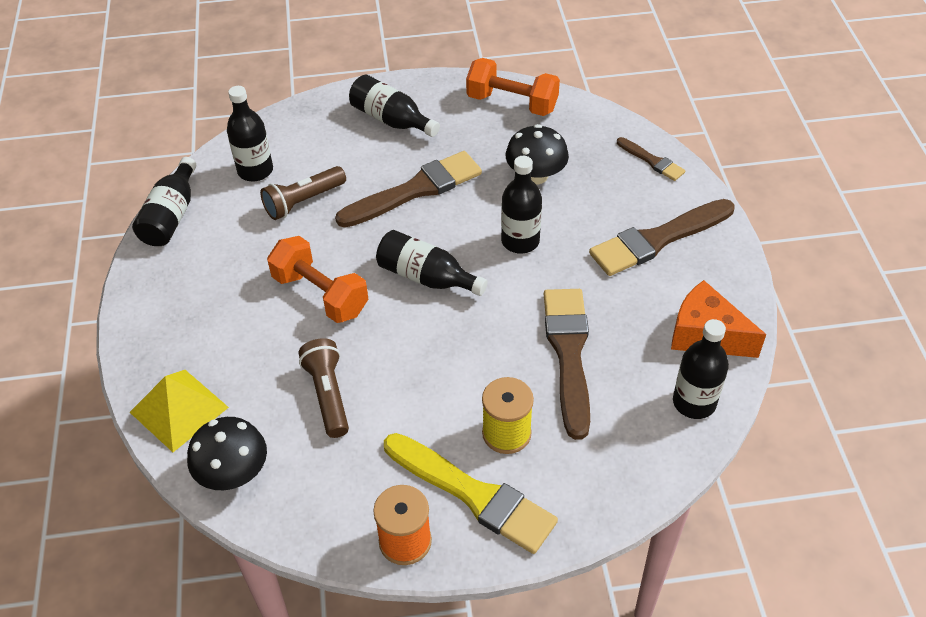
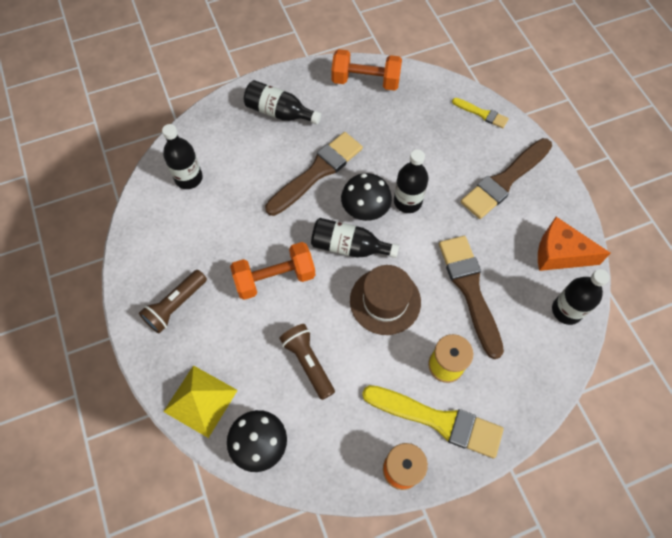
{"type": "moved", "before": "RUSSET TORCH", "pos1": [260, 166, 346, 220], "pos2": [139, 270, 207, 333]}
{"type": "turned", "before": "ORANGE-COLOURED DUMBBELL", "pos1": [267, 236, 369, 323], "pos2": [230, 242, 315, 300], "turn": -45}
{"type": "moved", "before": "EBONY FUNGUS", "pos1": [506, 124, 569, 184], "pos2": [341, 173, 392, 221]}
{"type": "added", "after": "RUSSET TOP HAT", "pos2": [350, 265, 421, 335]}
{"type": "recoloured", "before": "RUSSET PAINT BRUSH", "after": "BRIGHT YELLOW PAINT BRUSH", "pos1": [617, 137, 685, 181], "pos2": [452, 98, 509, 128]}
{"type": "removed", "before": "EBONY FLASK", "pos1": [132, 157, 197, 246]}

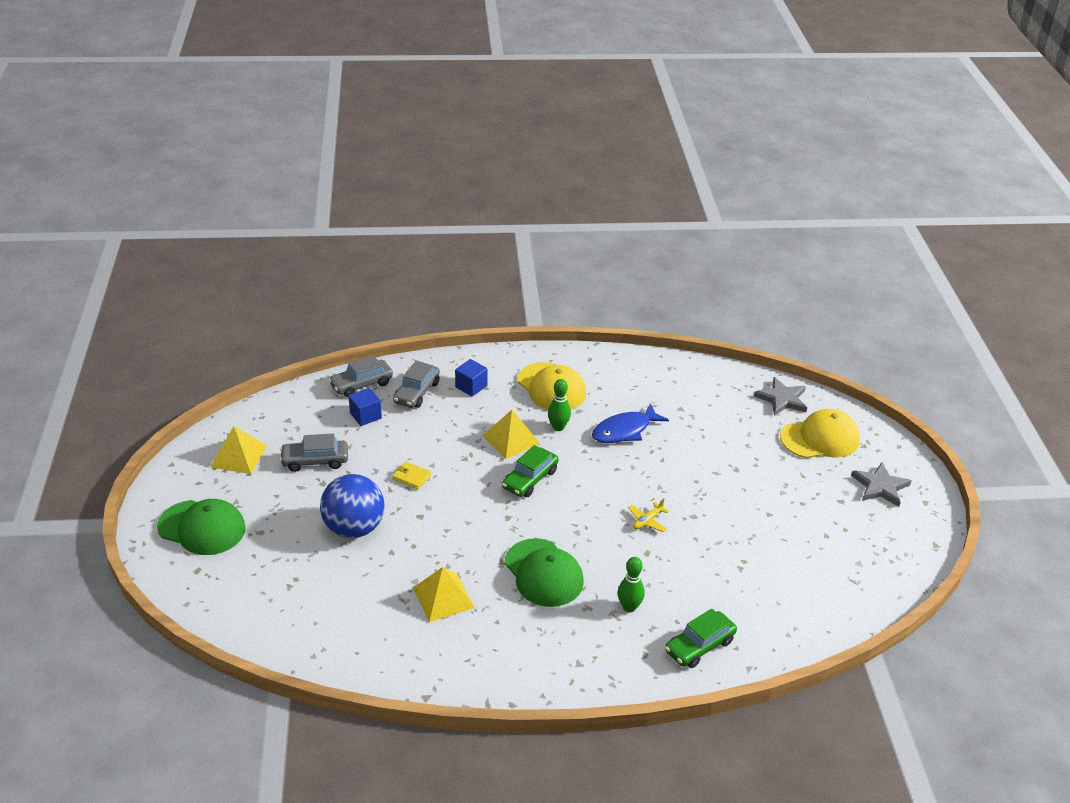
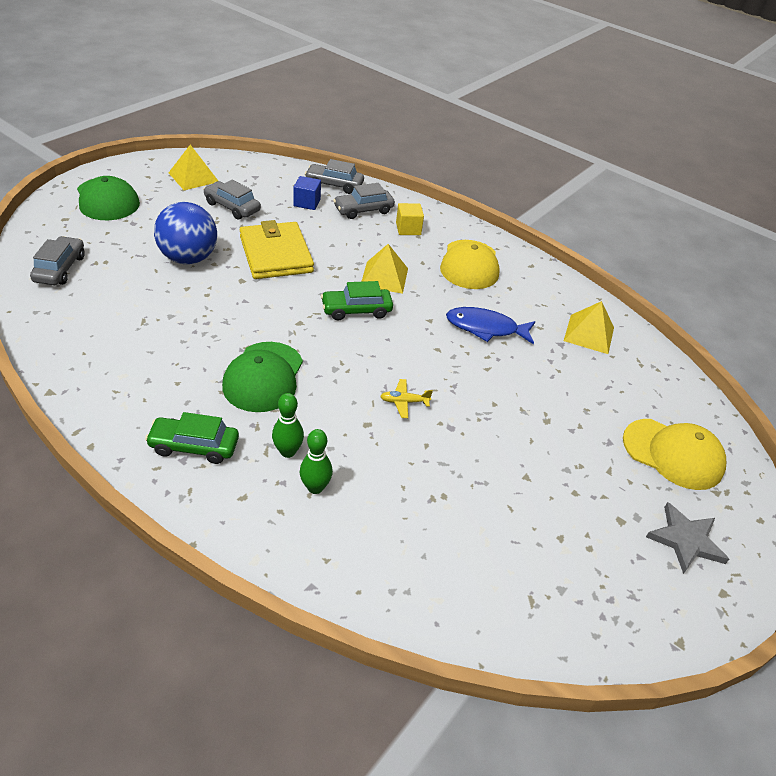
{"type": "added", "after": "GRAY CAR", "pos2": [30, 236, 85, 285]}
{"type": "moved", "before": "LEAF-GREEN CAR", "pos1": [665, 609, 737, 668], "pos2": [145, 412, 239, 464]}
{"type": "resized", "before": "BRIGHT YELLOW CARD WALLET", "pos1": [392, 462, 431, 490], "pos2": [240, 220, 314, 279], "scale": 2.48}
{"type": "moved", "before": "LEAF-GREEN TENPIN", "pos1": [548, 379, 571, 431], "pos2": [300, 429, 333, 494]}
{"type": "recoloured", "before": "COBALT SOLID CUBE", "after": "BRIGHT YELLOW SOLID CUBE", "pos1": [455, 359, 488, 397], "pos2": [396, 203, 424, 235]}
{"type": "moved", "before": "BRIGHT YELLOW SOLID PYRAMID", "pos1": [413, 567, 475, 622], "pos2": [564, 301, 614, 354]}
{"type": "removed", "before": "GRAY FIVE-POINTED STAR", "pos1": [754, 377, 807, 416]}

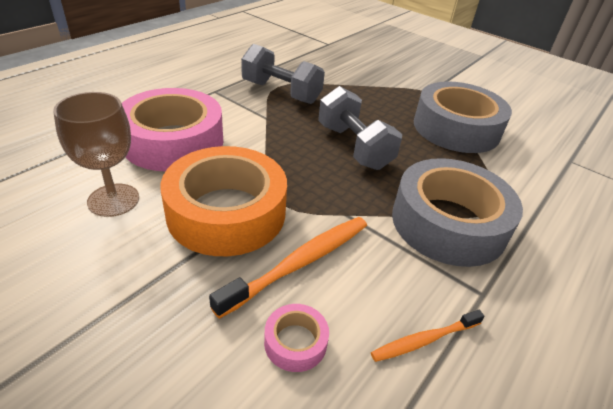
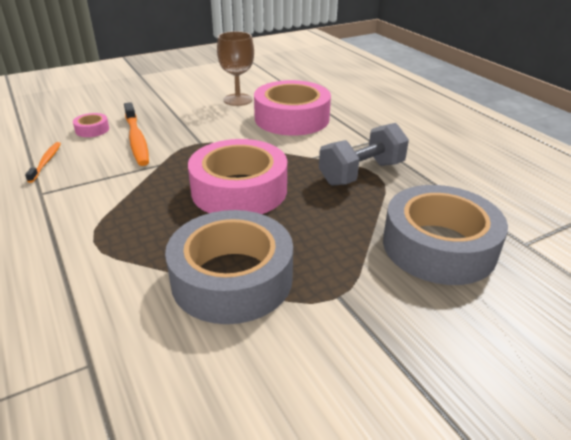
{"type": "replaced", "before": "GRAY DUMBBELL", "after": "ROSE-PINK ROLL OF TAPE", "pos1": [318, 86, 402, 170], "pos2": [188, 139, 287, 214]}
{"type": "moved", "before": "GRAY ROLL OF TAPE", "pos1": [392, 158, 523, 267], "pos2": [383, 185, 508, 285]}
{"type": "removed", "before": "ORANGE-COLOURED ROLL OF TAPE", "pos1": [160, 146, 287, 256]}

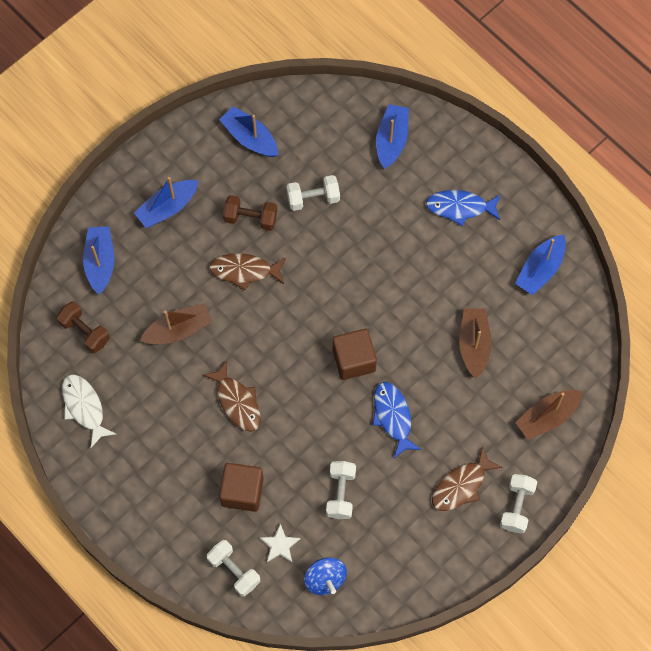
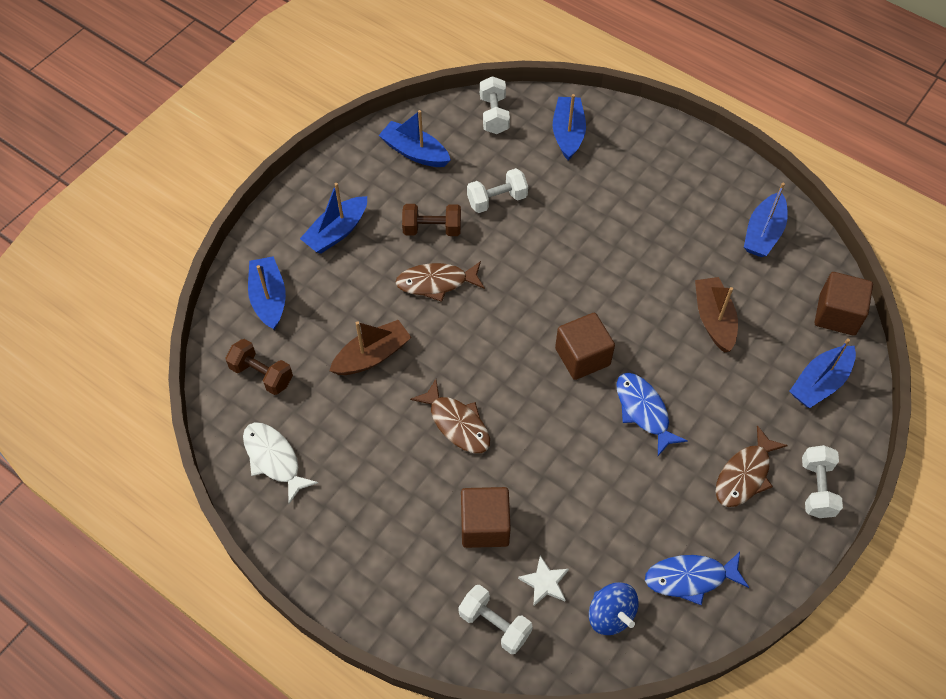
{"type": "moved", "before": "WHITE DUMBBELL", "pos1": [326, 461, 356, 519], "pos2": [480, 76, 510, 134]}
{"type": "moved", "before": "COBALT FISH", "pos1": [426, 190, 501, 226], "pos2": [645, 552, 749, 605]}
{"type": "recoloured", "before": "RUSSET TOY BOAT", "after": "COBALT TOY BOAT", "pos1": [515, 390, 583, 440], "pos2": [789, 338, 856, 408]}
{"type": "added", "after": "RUSSET SOLID CUBE", "pos2": [815, 272, 873, 336]}

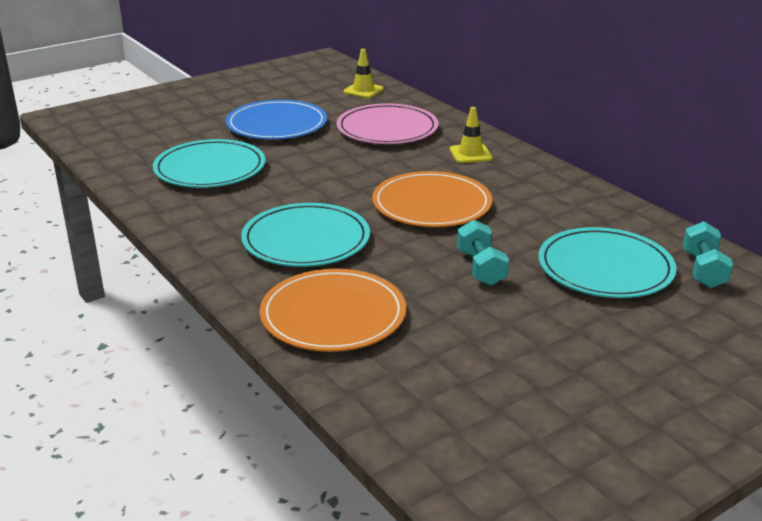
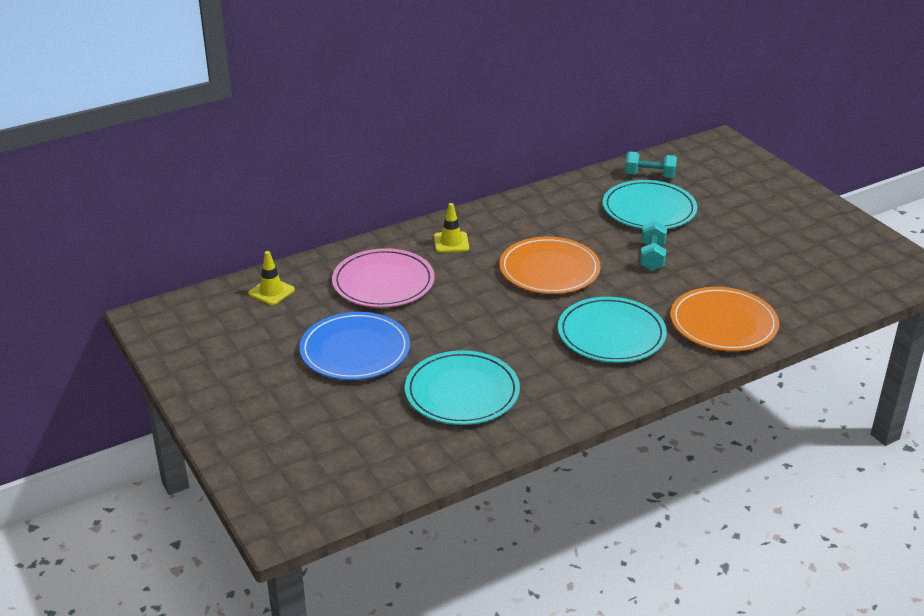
{"type": "turned", "before": "TEAL DUMBBELL", "pos1": [457, 220, 509, 286], "pos2": [640, 221, 667, 271], "turn": -75}

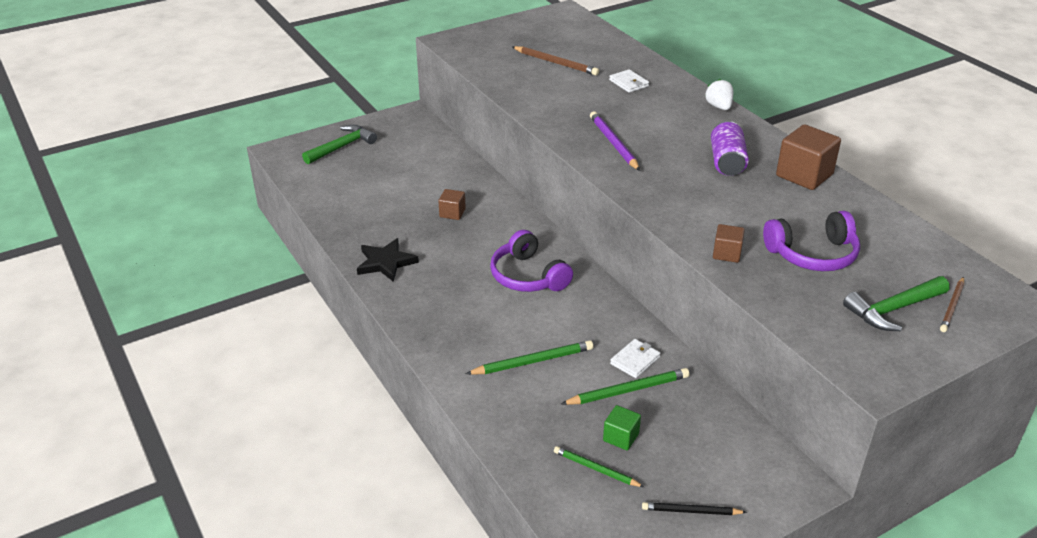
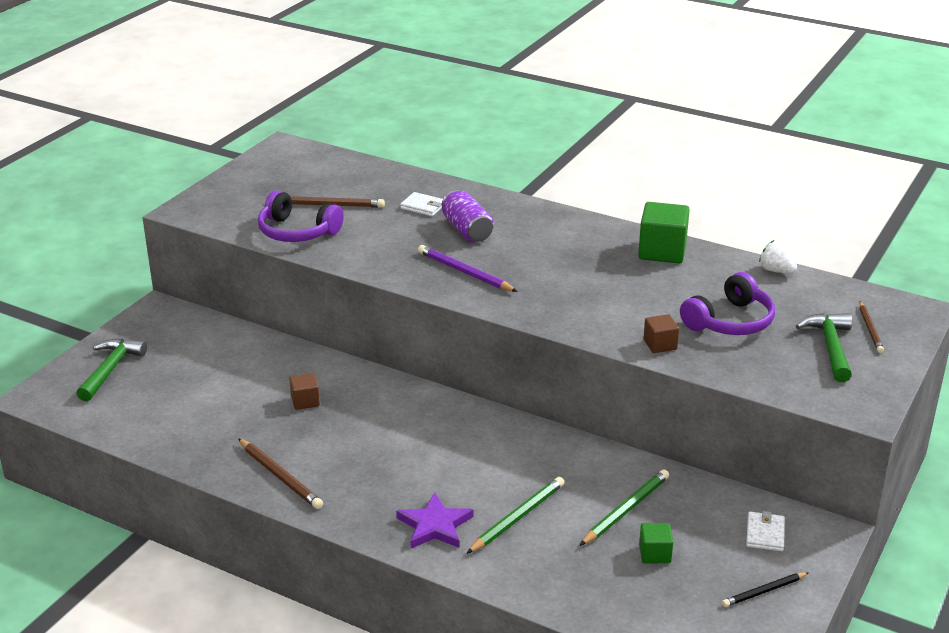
{"type": "replaced", "before": "EBONY FIVE-POINTED STAR", "after": "RUSSET PENCIL", "pos1": [357, 238, 419, 282], "pos2": [238, 438, 323, 509]}
{"type": "moved", "before": "VIOLET HEADPHONES", "pos1": [490, 230, 573, 292], "pos2": [258, 190, 344, 242]}
{"type": "added", "after": "VIOLET FIVE-POINTED STAR", "pos2": [396, 493, 474, 548]}
{"type": "moved", "before": "VIOLET TIN", "pos1": [711, 121, 749, 176], "pos2": [442, 190, 494, 242]}
{"type": "recoloured", "before": "RUSSET SOLID CUBE", "after": "LEAF-GREEN SOLID CUBE", "pos1": [776, 124, 841, 190], "pos2": [638, 202, 690, 263]}
{"type": "moved", "before": "WHITE CARD WALLET", "pos1": [610, 339, 661, 378], "pos2": [746, 511, 785, 551]}
{"type": "moved", "before": "WHITE BERRY", "pos1": [705, 79, 733, 110], "pos2": [759, 240, 797, 273]}
{"type": "turned", "before": "LEAF-GREEN CLAW HAMMER", "pos1": [843, 276, 950, 331], "pos2": [796, 313, 852, 382], "turn": 150}
{"type": "removed", "before": "LEAF-GREEN PENCIL", "pos1": [554, 446, 644, 487]}

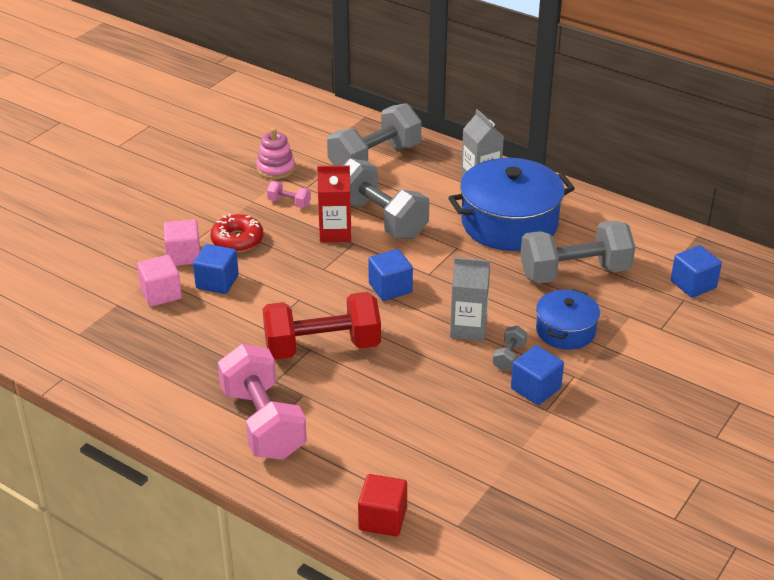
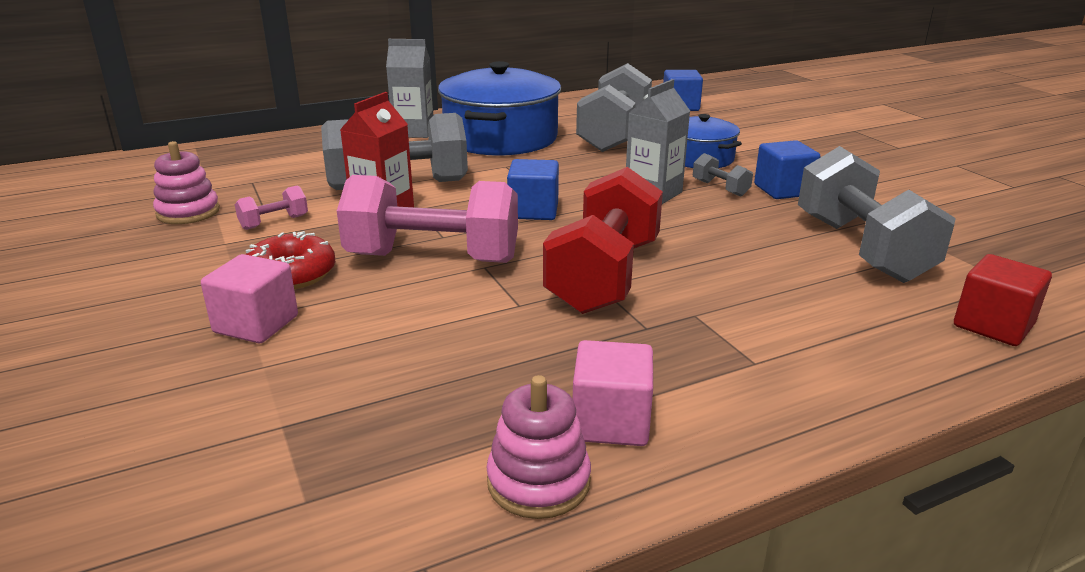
{"type": "moved", "before": "ROSE-PINK DUMBBELL", "pos1": [218, 344, 307, 460], "pos2": [337, 175, 518, 263]}
{"type": "added", "after": "ROSE-PINK STACKING RINGS", "pos2": [486, 375, 591, 519]}
{"type": "moved", "before": "ROSE-PINK SOLID CUBE", "pos1": [137, 255, 182, 307], "pos2": [573, 340, 653, 446]}
{"type": "moved", "before": "GRAY DUMBBELL", "pos1": [327, 103, 421, 166], "pos2": [798, 146, 955, 283]}
{"type": "removed", "before": "COBALT SOLID CUBE", "pos1": [193, 244, 239, 294]}

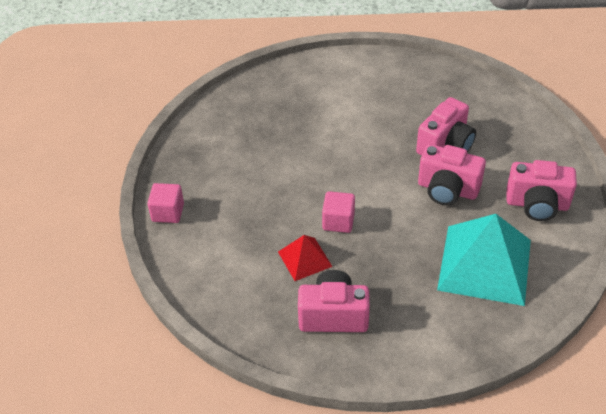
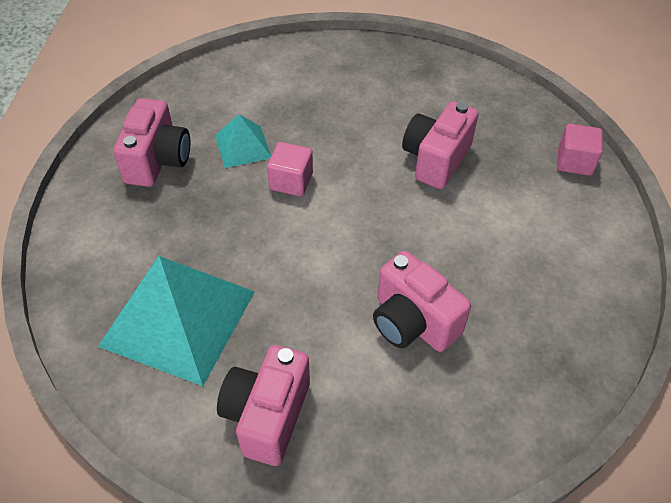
{"type": "recoloured", "before": "CRIMSON SOLID PYRAMID", "after": "TEAL SOLID PYRAMID", "pos1": [278, 235, 333, 281], "pos2": [215, 114, 271, 168]}
{"type": "moved", "before": "ROSE-PINK PHOTO CAMERA", "pos1": [418, 144, 486, 205], "pos2": [402, 101, 478, 189]}
{"type": "moved", "before": "ROSE-PINK SOLID CUBE", "pos1": [147, 183, 184, 223], "pos2": [557, 124, 603, 176]}

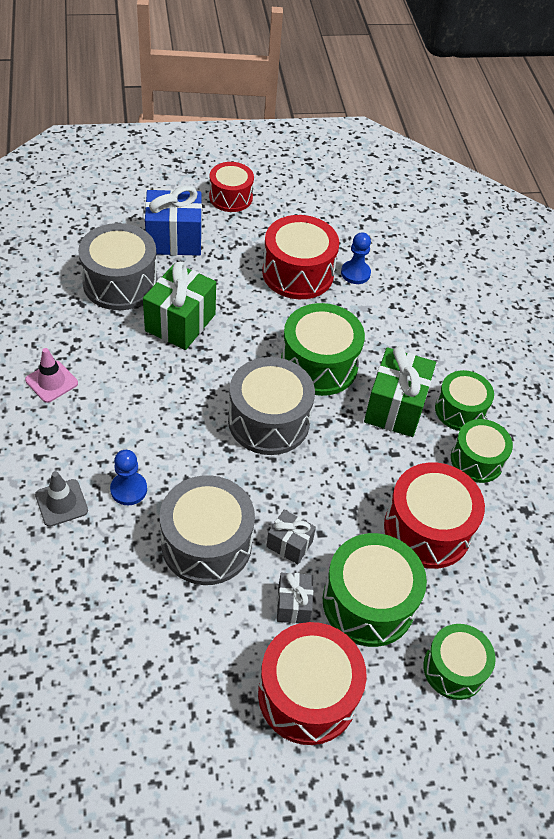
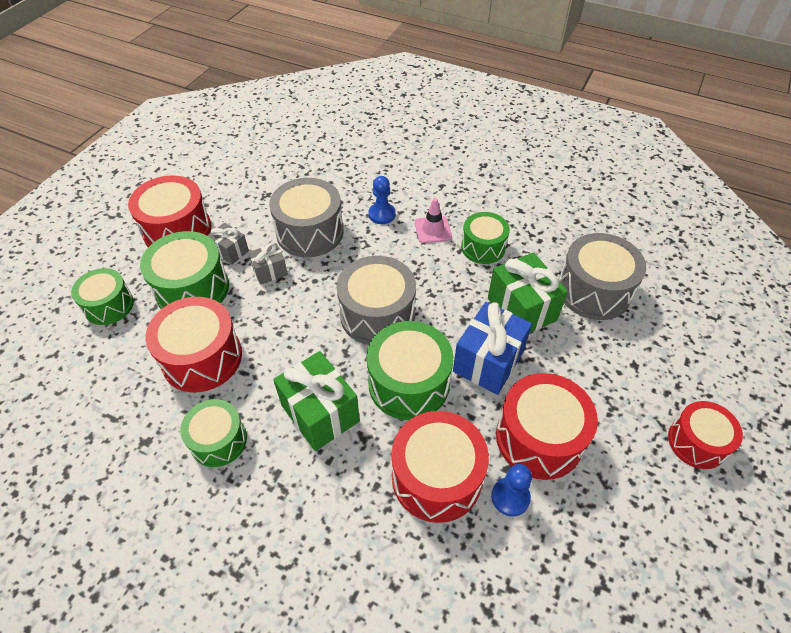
{"type": "added", "after": "CRIMSON SNARE DRUM", "pos2": [392, 411, 489, 523]}
{"type": "moved", "before": "ROSE-PINK ROAD CONE", "pos1": [25, 348, 78, 403], "pos2": [415, 198, 452, 243]}
{"type": "moved", "before": "COBALT PRESENT", "pos1": [145, 186, 202, 256], "pos2": [453, 302, 532, 395]}
{"type": "moved", "before": "LEAF-GREEN SNARE DRUM", "pos1": [435, 370, 494, 431], "pos2": [461, 212, 510, 264]}
{"type": "removed", "before": "GRAY ROAD CONE", "pos1": [35, 471, 88, 527]}

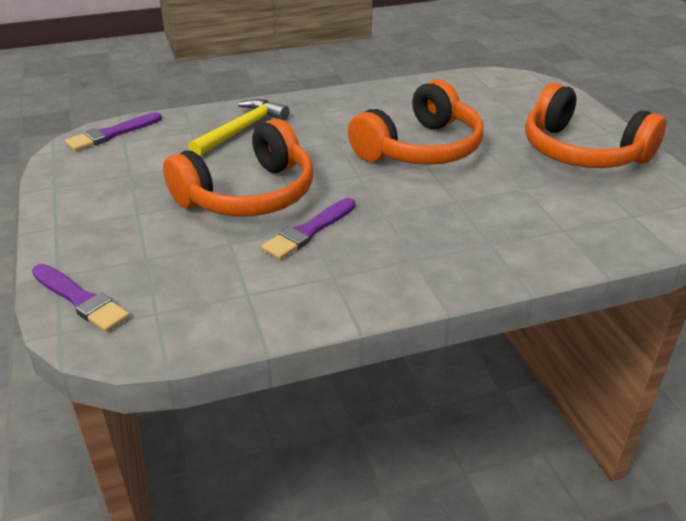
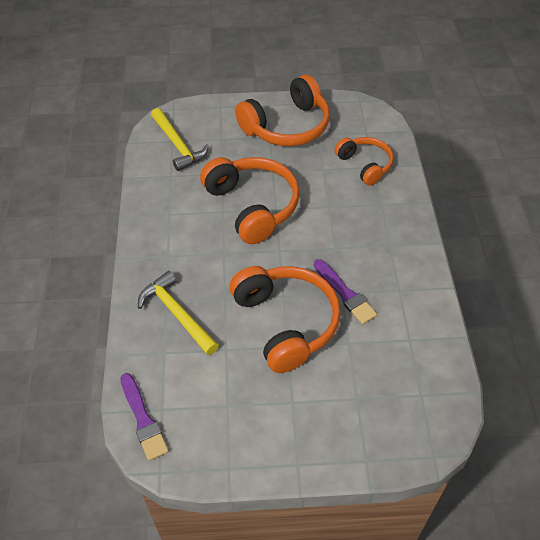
{"type": "added", "after": "BRIGHT YELLOW CLAW HAMMER", "pos2": [151, 108, 209, 171]}
{"type": "added", "after": "ORANGE-COLOURED HEADPHONES", "pos2": [335, 137, 393, 186]}
{"type": "removed", "before": "VIOLET PAINT BRUSH", "pos1": [32, 264, 130, 332]}

